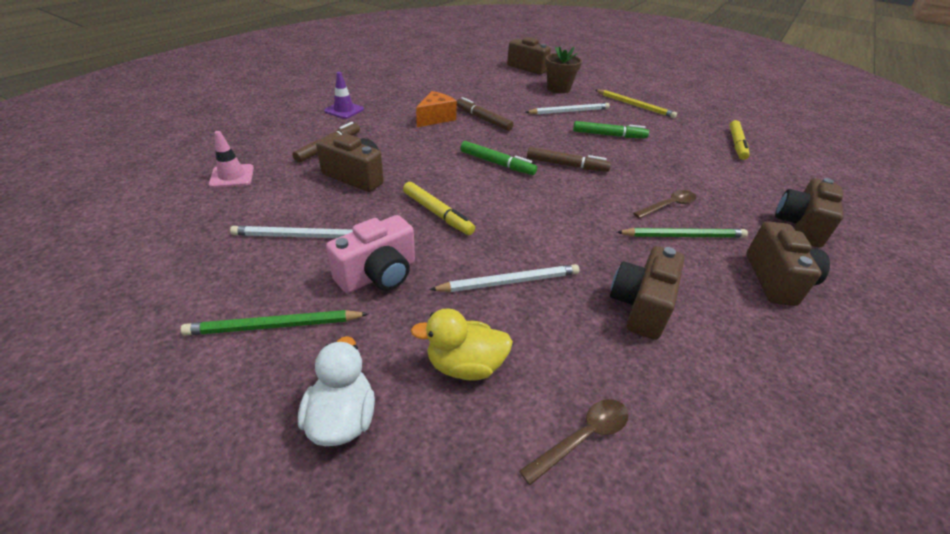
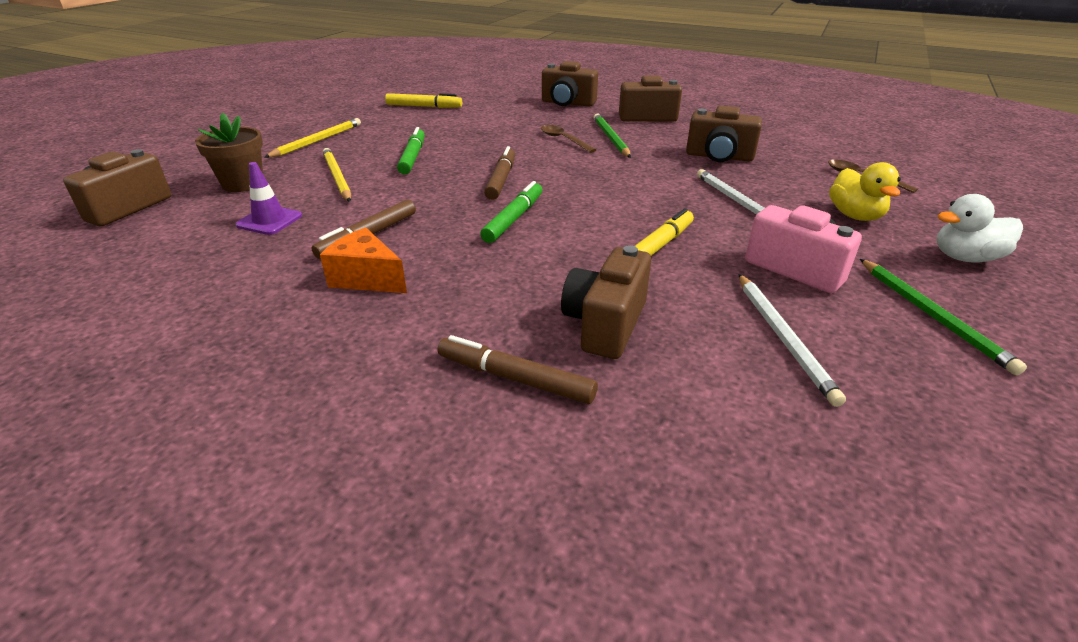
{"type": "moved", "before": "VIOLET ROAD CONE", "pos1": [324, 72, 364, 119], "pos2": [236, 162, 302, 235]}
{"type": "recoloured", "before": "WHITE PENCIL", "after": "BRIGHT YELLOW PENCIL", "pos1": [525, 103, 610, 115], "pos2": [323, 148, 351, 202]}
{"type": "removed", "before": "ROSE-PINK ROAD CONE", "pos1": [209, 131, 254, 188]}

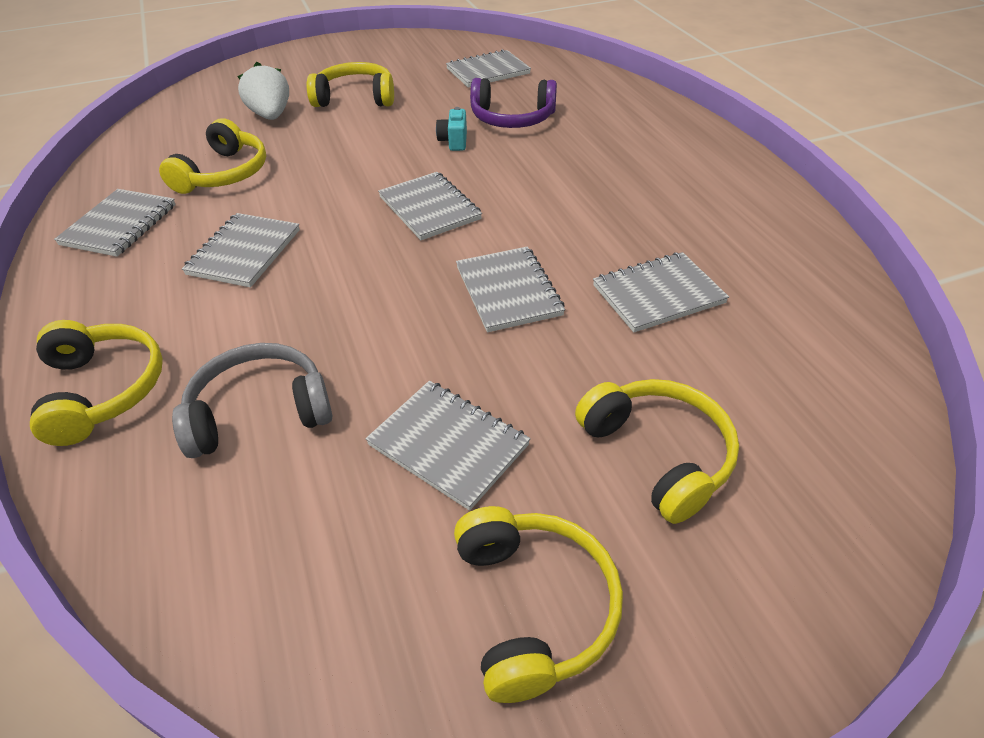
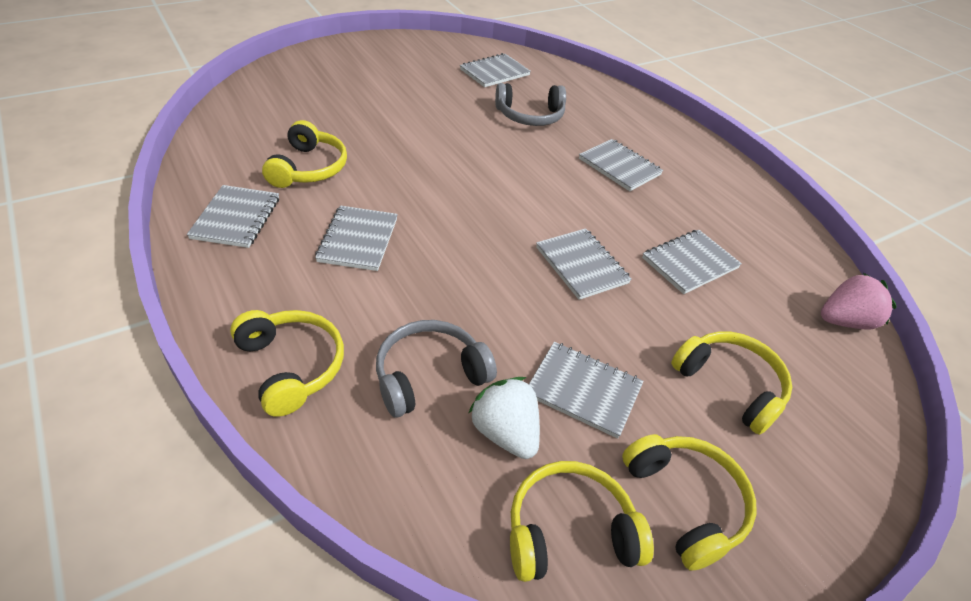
{"type": "moved", "before": "WHITE BERRY", "pos1": [237, 62, 289, 120], "pos2": [469, 377, 540, 459]}
{"type": "recoloured", "before": "VIOLET HEADPHONES", "after": "GRAY HEADPHONES", "pos1": [470, 78, 557, 128], "pos2": [495, 83, 566, 126]}
{"type": "moved", "before": "BRIGHT YELLOW HEADPHONES", "pos1": [307, 62, 394, 107], "pos2": [510, 461, 654, 582]}
{"type": "moved", "before": "GRAY NOTEPAD", "pos1": [378, 172, 482, 240], "pos2": [579, 139, 663, 191]}
{"type": "added", "after": "ROSE-PINK BERRY", "pos2": [821, 273, 897, 330]}
{"type": "removed", "before": "TEAL PHOTO CAMERA", "pos1": [436, 107, 467, 151]}

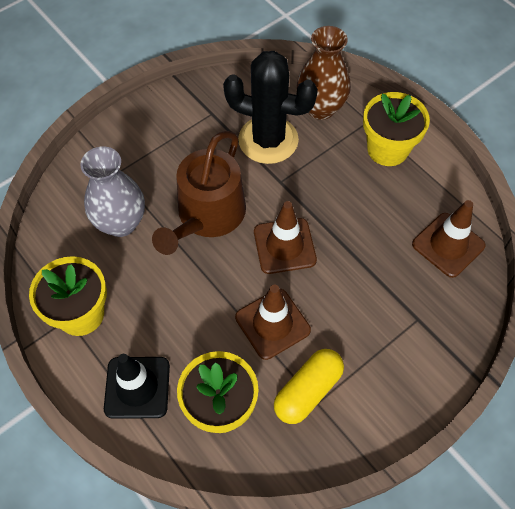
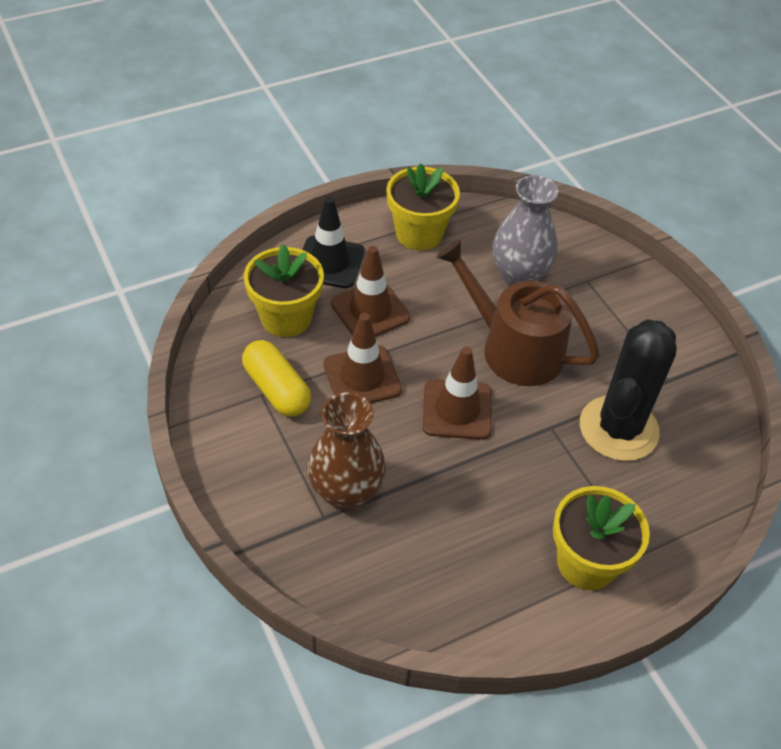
{"type": "moved", "before": "RUSSET TALL VASE", "pos1": [297, 26, 351, 120], "pos2": [308, 392, 386, 511]}
{"type": "moved", "before": "RUSSET ROAD CONE", "pos1": [412, 200, 486, 278], "pos2": [331, 246, 410, 337]}

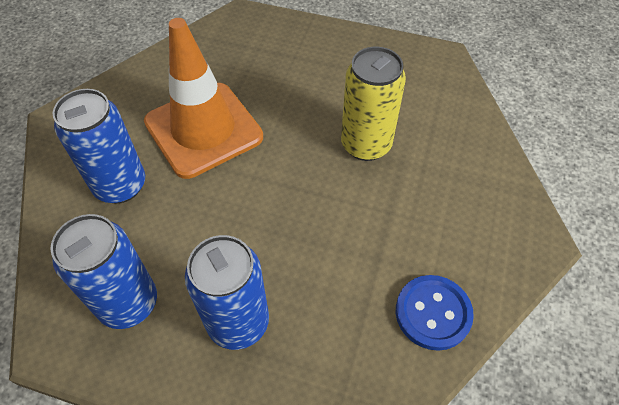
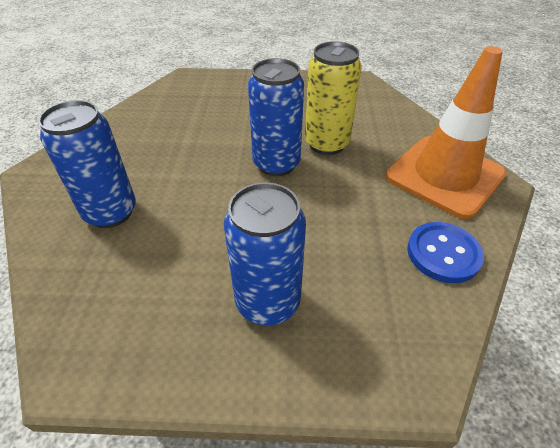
{"type": "moved", "before": "COBALT TIN", "pos1": [50, 214, 157, 329], "pos2": [248, 58, 304, 176]}
{"type": "moved", "before": "ORANGE-COLOURED ROAD CONE", "pos1": [144, 18, 263, 179], "pos2": [386, 46, 506, 219]}

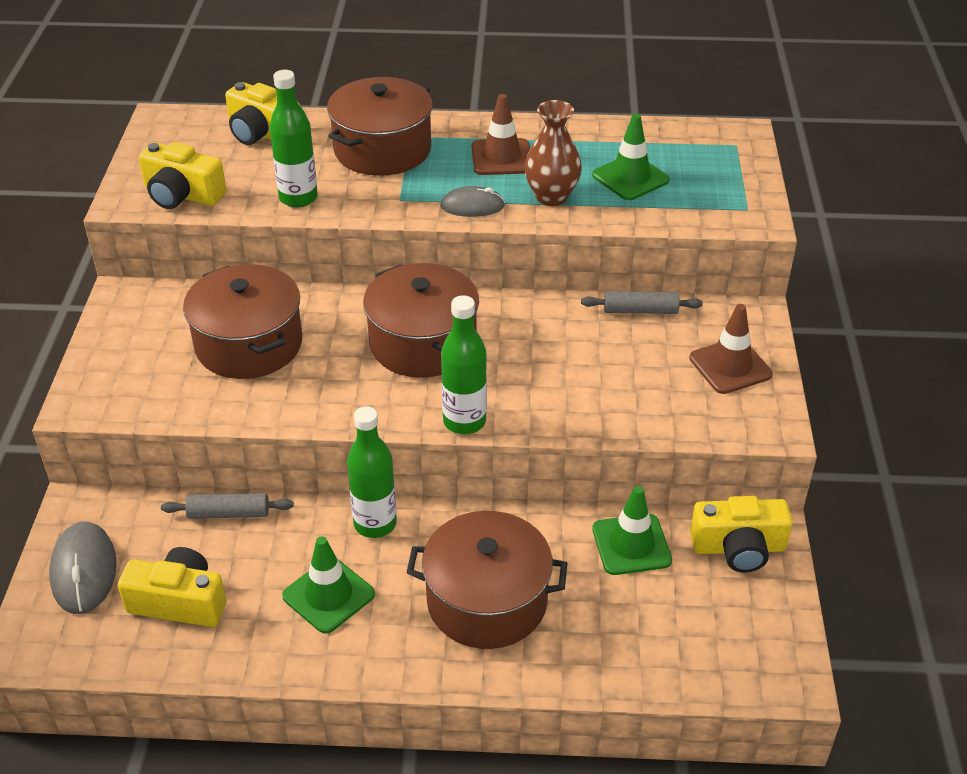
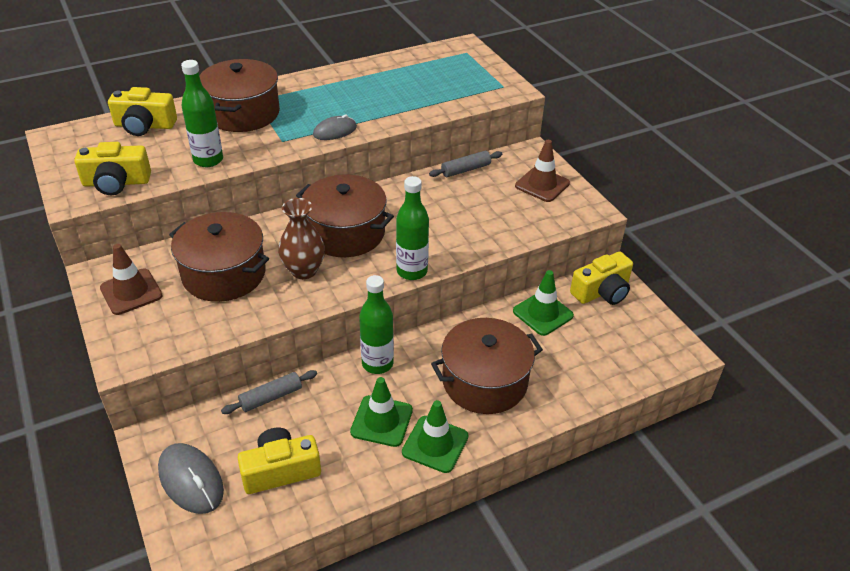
{"type": "moved", "before": "RUSSET ROAD CONE", "pos1": [472, 94, 530, 175], "pos2": [100, 244, 163, 315]}
{"type": "moved", "before": "RUSSET TALL VASE", "pos1": [524, 100, 582, 206], "pos2": [278, 198, 325, 279]}
{"type": "moved", "before": "LEAF-GREEN ROAD CONE", "pos1": [592, 114, 670, 200], "pos2": [402, 400, 469, 473]}

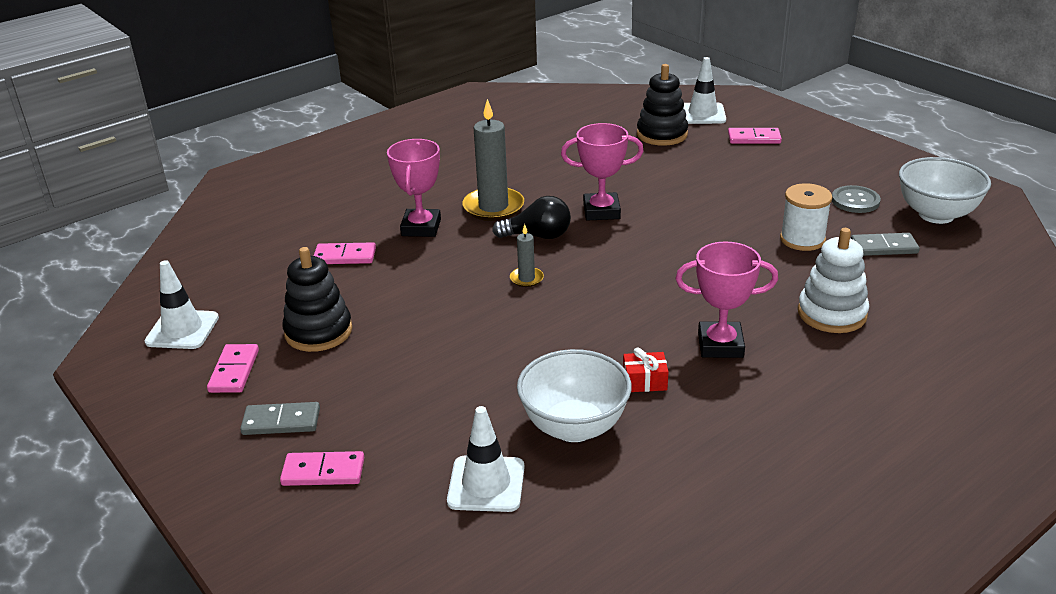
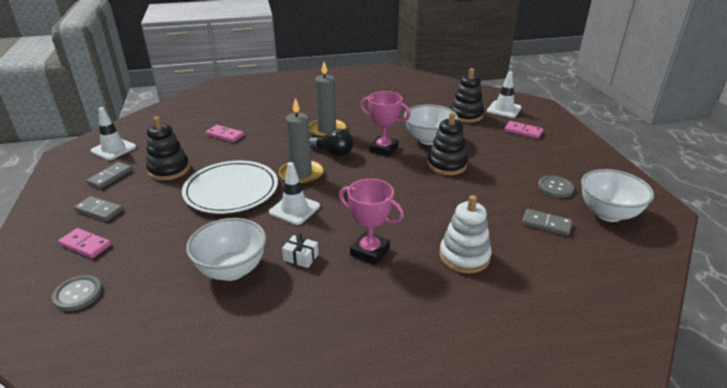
{"type": "added", "after": "GRAY SEWING BUTTON", "pos2": [52, 275, 102, 311]}
{"type": "recoloured", "before": "ROSE-PINK DOMINO PIECE", "after": "GRAY DOMINO PIECE", "pos1": [207, 344, 259, 393], "pos2": [86, 162, 132, 189]}
{"type": "added", "after": "WHITE FLAT DISH", "pos2": [182, 161, 278, 214]}
{"type": "moved", "before": "WHITE ROAD CONE", "pos1": [447, 406, 525, 512], "pos2": [269, 162, 320, 225]}
{"type": "resized", "before": "GRAY CANDLE", "pos1": [510, 224, 544, 287], "pos2": [279, 98, 323, 185], "scale": 2.03}
{"type": "recoloured", "before": "CRIMSON PRESENT", "after": "WHITE PRESENT", "pos1": [623, 348, 669, 392], "pos2": [282, 233, 318, 268]}
{"type": "added", "after": "WHITE SERVING BOWL", "pos2": [404, 104, 458, 145]}
{"type": "added", "after": "EBONY STACKING RINGS", "pos2": [428, 112, 468, 175]}
{"type": "removed", "before": "ROSE-PINK TROPHY", "pos1": [387, 139, 441, 237]}
{"type": "removed", "before": "WHITE SPOOL", "pos1": [780, 183, 832, 251]}

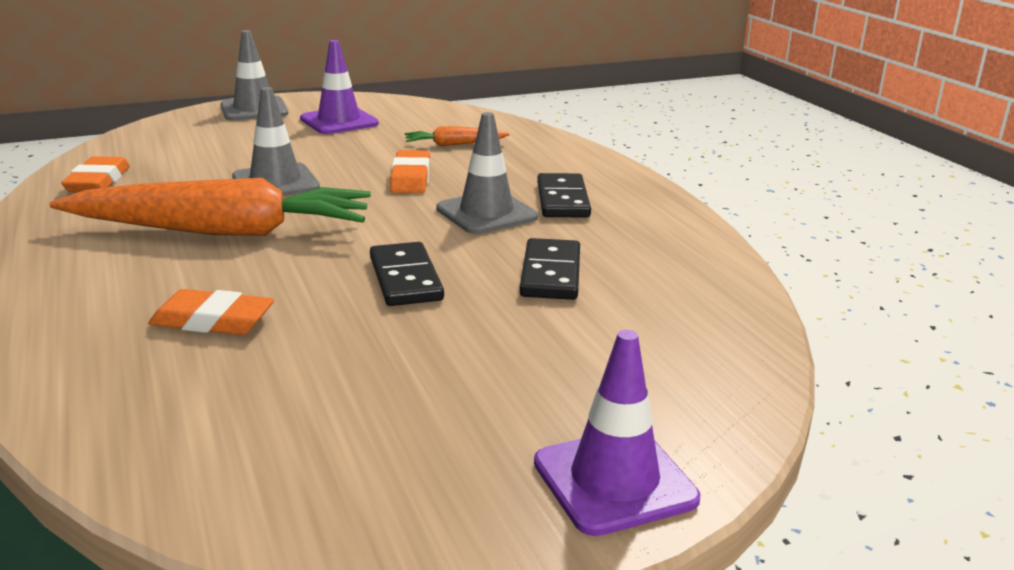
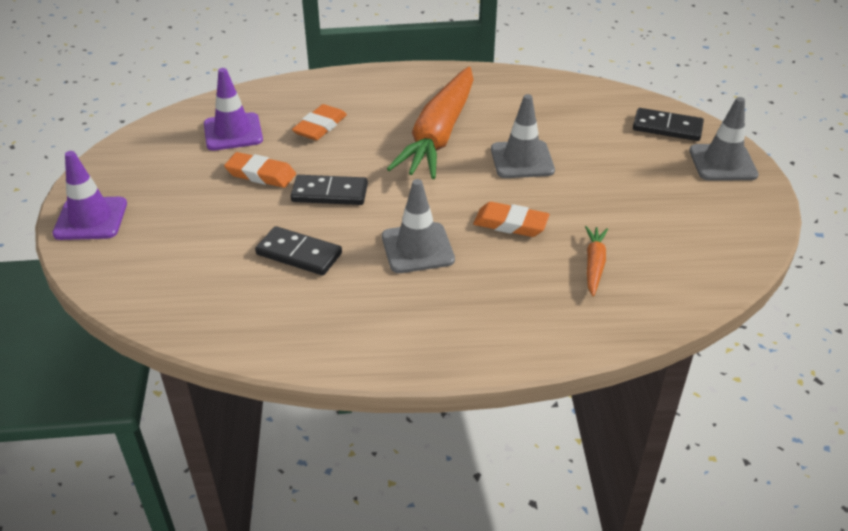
{"type": "moved", "before": "VIOLET ROAD CONE", "pos1": [300, 40, 379, 134], "pos2": [204, 68, 263, 151]}
{"type": "moved", "before": "ORANGE-COLOURED GUM ERASER", "pos1": [61, 156, 130, 192], "pos2": [224, 152, 296, 188]}
{"type": "moved", "before": "EBONY DOMINO PIECE", "pos1": [537, 173, 591, 218], "pos2": [633, 108, 704, 141]}

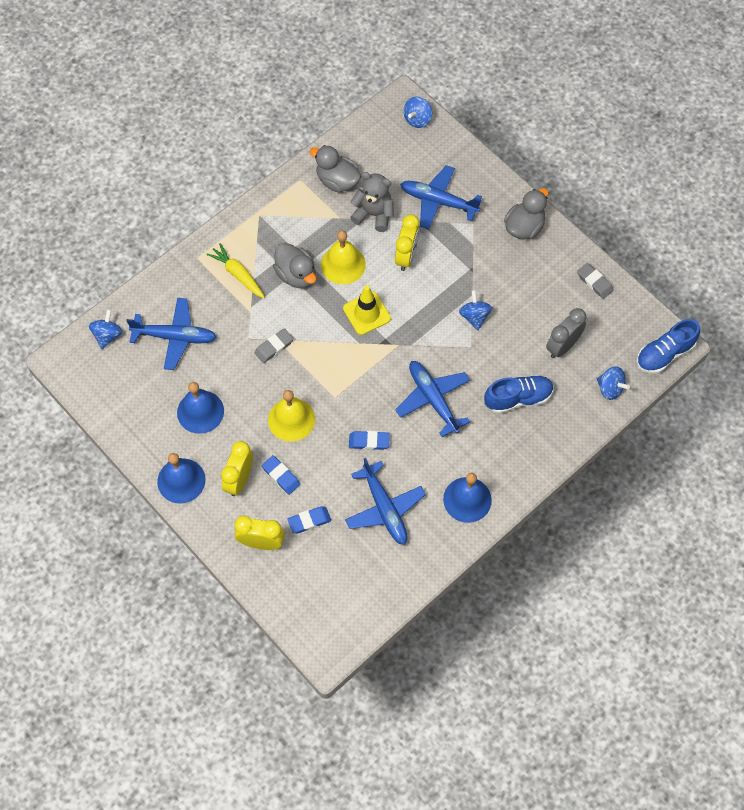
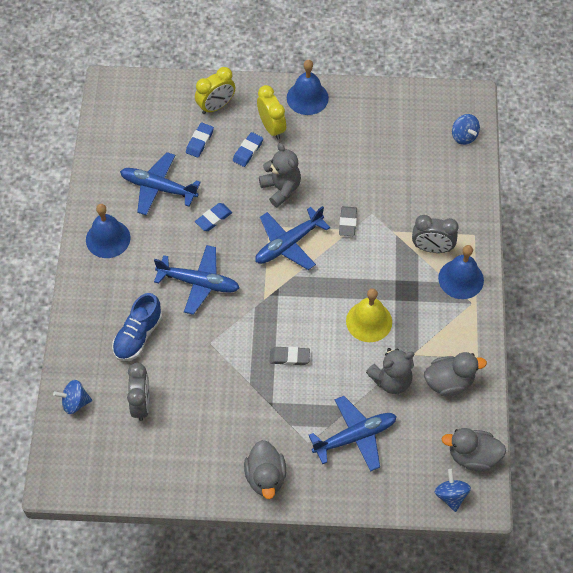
{"type": "turned", "before": "COBALT GUM ERASER", "pos1": [262, 455, 301, 495], "pos2": [233, 132, 263, 167], "turn": -60}
{"type": "moved", "before": "COBALT AEROPLANE", "pos1": [126, 298, 216, 370], "pos2": [255, 206, 330, 270]}
{"type": "replaced", "before": "BRIGHT YELLOW SCHOOL BELL", "after": "GRAY STUFFED BEAR", "pos1": [268, 390, 315, 442], "pos2": [259, 143, 301, 207]}
{"type": "moved", "before": "GRAY GUM ERASER", "pos1": [577, 263, 614, 299], "pos2": [270, 346, 310, 365]}
{"type": "replaced", "before": "BRIGHT YELLOW ROOT VEGETABLE", "after": "GRAY BEDSIDE CLOCK", "pos1": [206, 243, 265, 298], "pos2": [412, 215, 459, 253]}
{"type": "moved", "before": "COBALT SCHOOL BELL", "pos1": [177, 382, 224, 434], "pos2": [438, 245, 484, 299]}
{"type": "moved", "before": "GRAY RUBBER DUCK", "pos1": [273, 243, 316, 288], "pos2": [442, 428, 506, 472]}
{"type": "removed", "before": "BRIGHT YELLOW ROAD CONE", "pos1": [343, 285, 391, 335]}
{"type": "removed", "before": "BRIGHT YELLOW BEDSIDE CLOCK", "pos1": [395, 214, 420, 271]}
{"type": "removed", "before": "COBALT WHIRLIGIG", "pos1": [459, 290, 492, 331]}
{"type": "removed", "before": "COBALT SHOE", "pos1": [636, 319, 700, 374]}

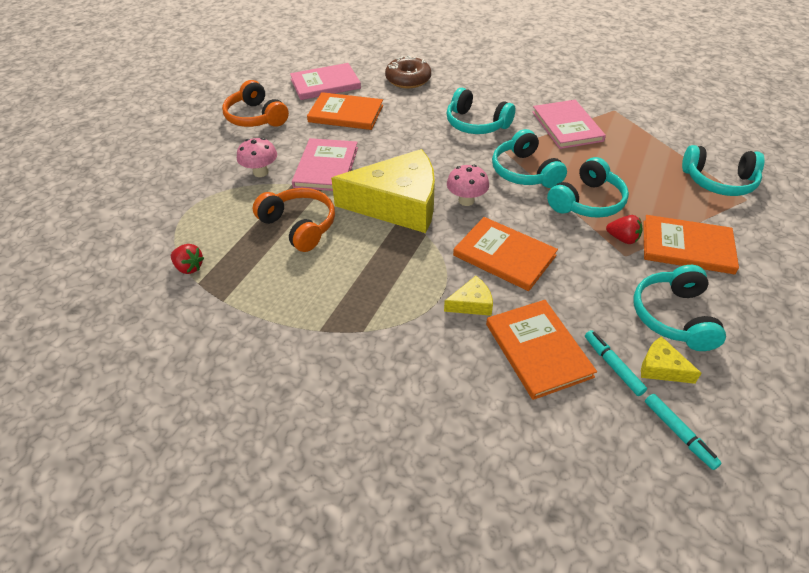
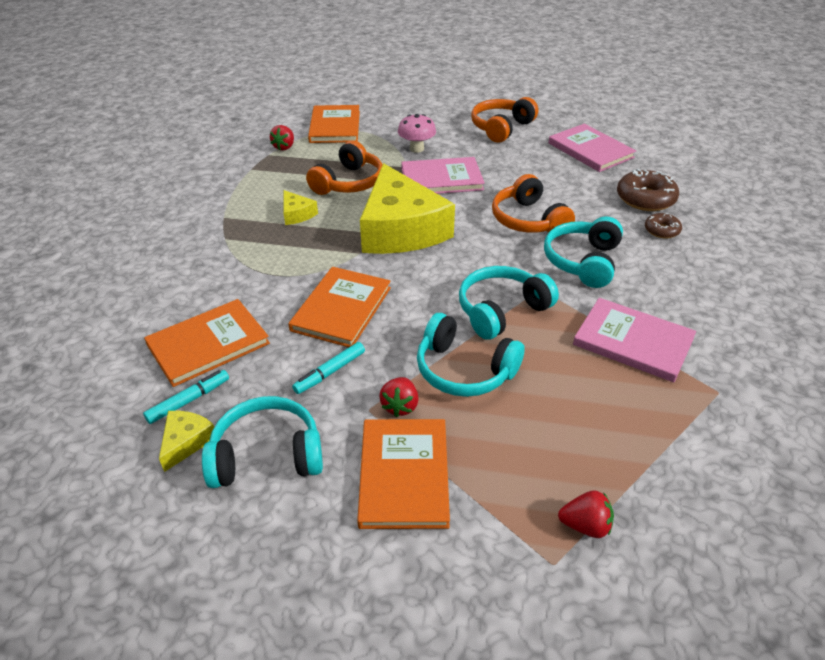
{"type": "moved", "before": "BRIGHT YELLOW CHEESE", "pos1": [444, 276, 493, 316], "pos2": [283, 190, 318, 225]}
{"type": "moved", "before": "TEAL MARKER PEN", "pos1": [645, 394, 722, 470], "pos2": [292, 342, 365, 394]}
{"type": "moved", "before": "ORANGE-COLOURED BOOK", "pos1": [307, 92, 383, 130], "pos2": [308, 105, 360, 143]}
{"type": "added", "after": "ORANGE-COLOURED HEADPHONES", "pos2": [492, 174, 575, 233]}
{"type": "replaced", "before": "TEAL HEADPHONES", "after": "CRIMSON BERRY", "pos1": [682, 145, 765, 196], "pos2": [558, 490, 614, 538]}
{"type": "turned", "before": "ROSE-PINK BOOK", "pos1": [532, 100, 606, 149], "pos2": [573, 298, 696, 383], "turn": 60}
{"type": "added", "after": "RUSSET DONUT", "pos2": [645, 213, 682, 238]}
{"type": "removed", "before": "ROSE-PINK FUNGUS", "pos1": [447, 165, 489, 206]}

